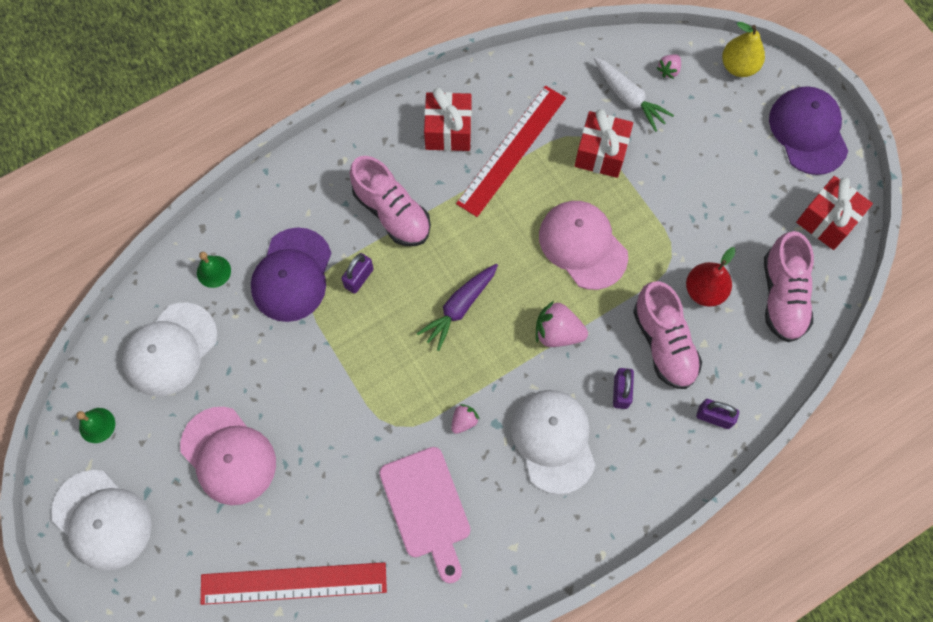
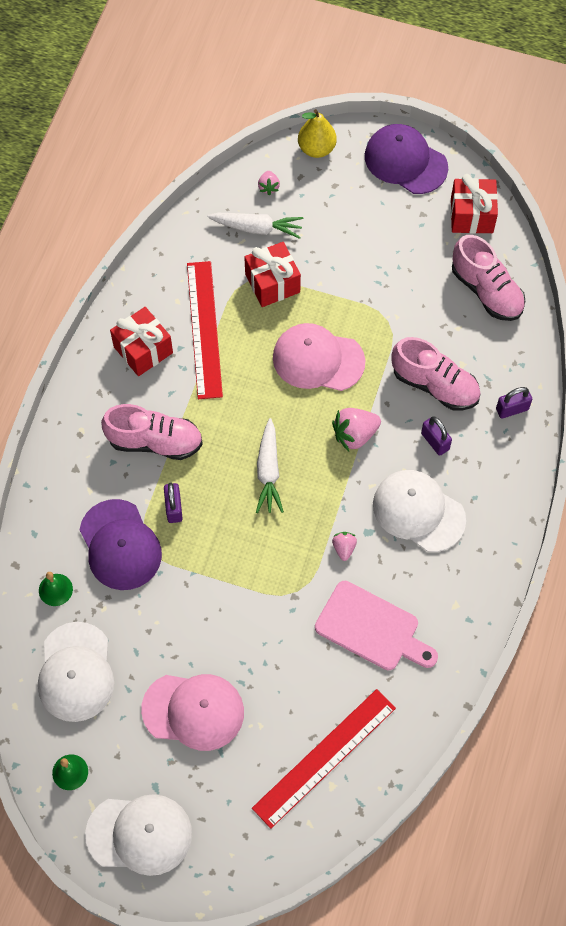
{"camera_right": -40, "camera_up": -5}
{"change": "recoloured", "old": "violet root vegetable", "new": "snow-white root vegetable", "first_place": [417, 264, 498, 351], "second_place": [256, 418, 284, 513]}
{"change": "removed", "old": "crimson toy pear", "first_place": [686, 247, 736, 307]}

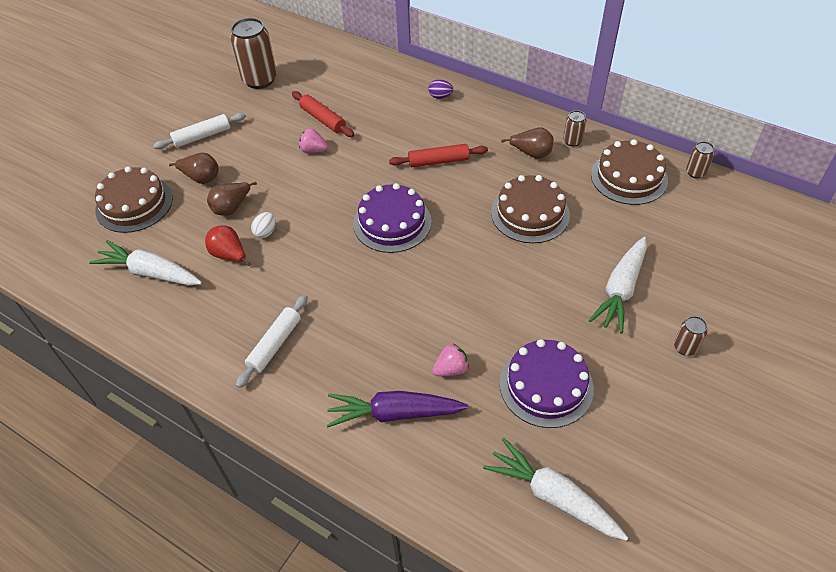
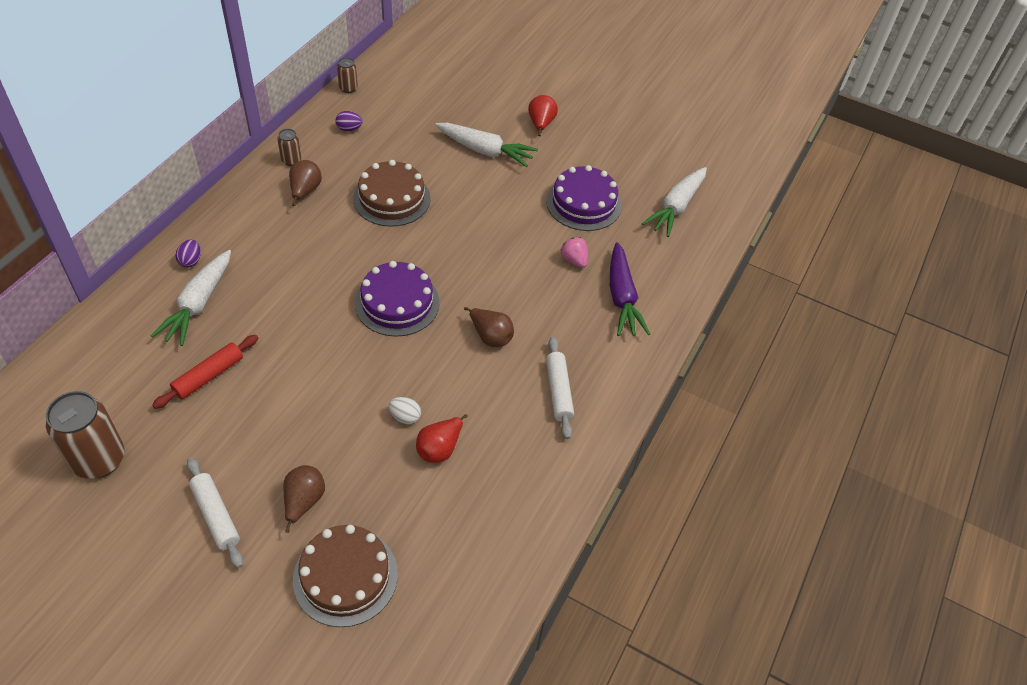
{"camera_right": -100, "camera_up": 0}
{"change": "moved", "old": "snow-white root vegetable", "first_place": [89, 240, 202, 286], "second_place": [151, 250, 231, 346]}
{"change": "moved", "old": "dark brown toy pear", "first_place": [207, 182, 257, 216], "second_place": [464, 307, 514, 347]}
{"change": "turned", "old": "snow-white pastry roller", "first_place": [236, 295, 308, 388], "second_place": [546, 337, 574, 439], "degrees": 60}
{"change": "removed", "old": "rosy berry", "first_place": [299, 128, 328, 153]}
{"change": "removed", "old": "crimson pastry roller", "first_place": [389, 144, 488, 167]}
{"change": "replaced", "old": "dark brown layer cake", "new": "violet egg shape", "first_place": [591, 139, 668, 205], "second_place": [335, 111, 362, 131]}
{"change": "replaced", "old": "dark brown can", "new": "crimson toy pear", "first_place": [674, 316, 708, 356], "second_place": [528, 95, 558, 136]}

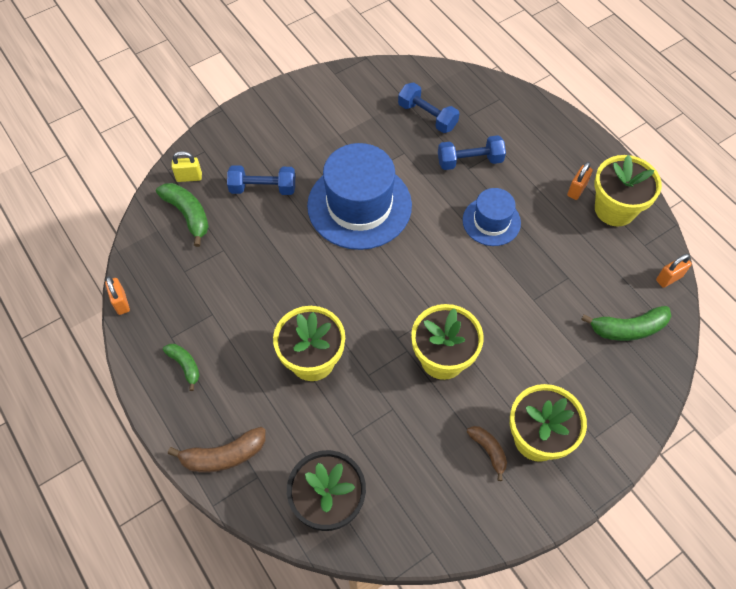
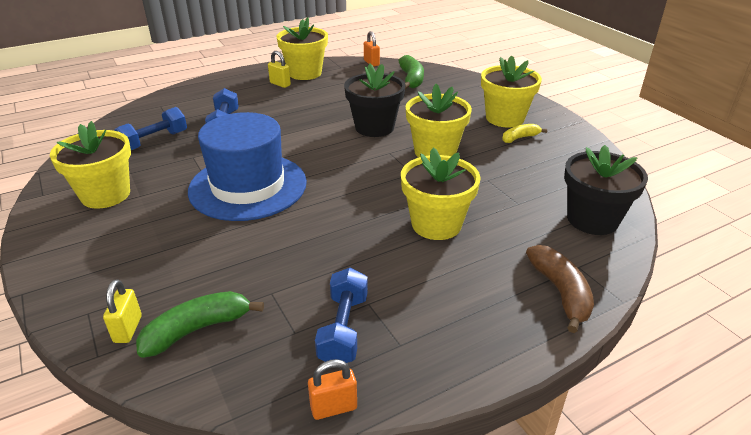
{"camera_right": -85, "camera_up": -25}
{"change": "removed", "old": "emerald banana", "first_place": [163, 344, 200, 391]}
{"change": "moved", "old": "blue free weight", "first_place": [227, 165, 295, 195], "second_place": [315, 268, 368, 363]}
{"change": "removed", "old": "blue tall hat", "first_place": [463, 188, 521, 246]}
{"change": "recoloured", "old": "dark brown banana", "new": "yellow banana", "first_place": [467, 426, 507, 481], "second_place": [502, 124, 547, 143]}
{"change": "recoloured", "old": "bright orange lock", "new": "yellow lock", "first_place": [567, 162, 593, 200], "second_place": [268, 51, 291, 88]}
{"change": "added", "new": "yellow flower pot", "second_place": [50, 121, 131, 209]}
{"change": "added", "new": "black flower pot", "second_place": [344, 64, 405, 137]}

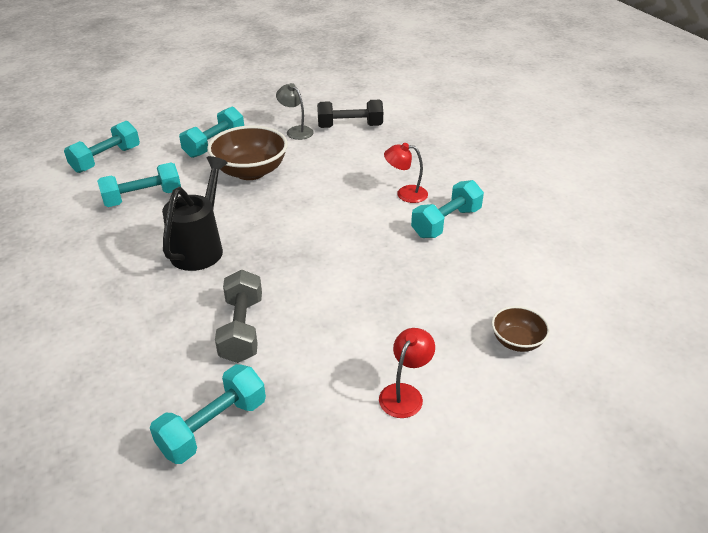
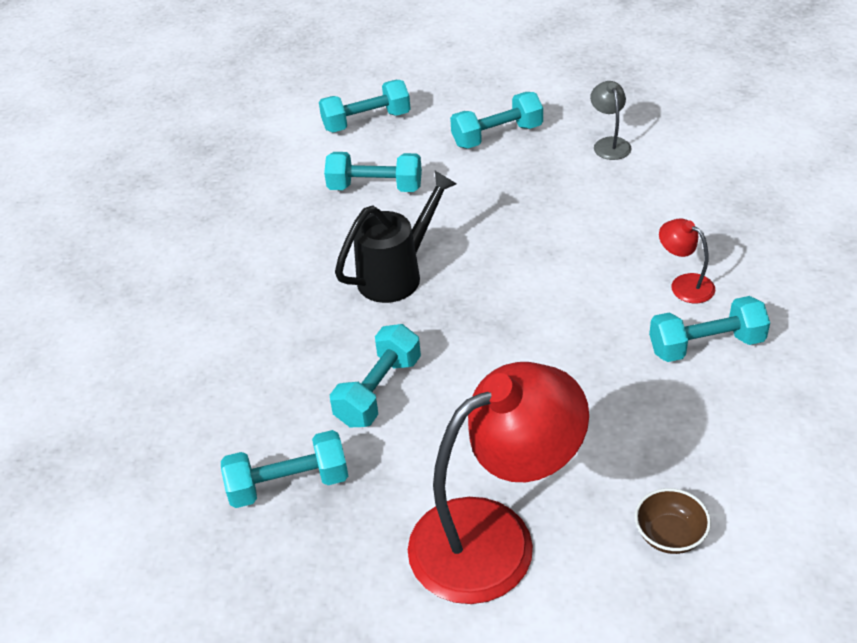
{"camera_right": 35, "camera_up": 5}
{"change": "removed", "old": "dark brown serving bowl", "first_place": [207, 125, 288, 180]}
{"change": "recoloured", "old": "ash-grey free weight", "new": "turquoise free weight", "first_place": [215, 270, 262, 363], "second_place": [330, 324, 421, 427]}
{"change": "removed", "old": "black free weight", "first_place": [317, 100, 383, 128]}
{"change": "resized", "old": "crimson lamp", "first_place": [379, 328, 435, 418], "second_place": [408, 362, 589, 604], "factor": 2.38}

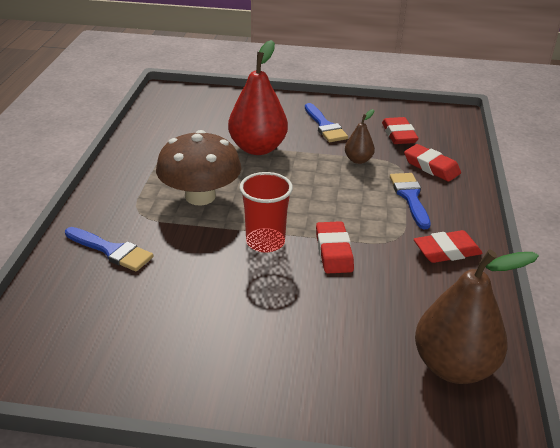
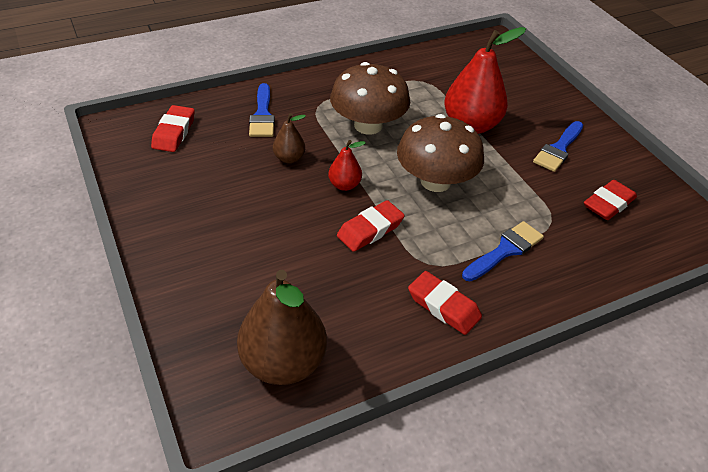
{"camera_right": 55, "camera_up": 10}
{"change": "replaced", "old": "crimson cup", "new": "crimson toy pear", "first_place": [240, 172, 293, 253], "second_place": [328, 140, 366, 191]}
{"change": "moved", "old": "dark brown toy pear", "first_place": [345, 109, 375, 164], "second_place": [273, 113, 306, 163]}
{"change": "moved", "old": "crimson gum eraser", "first_place": [404, 144, 461, 182], "second_place": [151, 105, 195, 152]}
{"change": "added", "new": "dark brown toadstool", "second_place": [397, 114, 484, 192]}

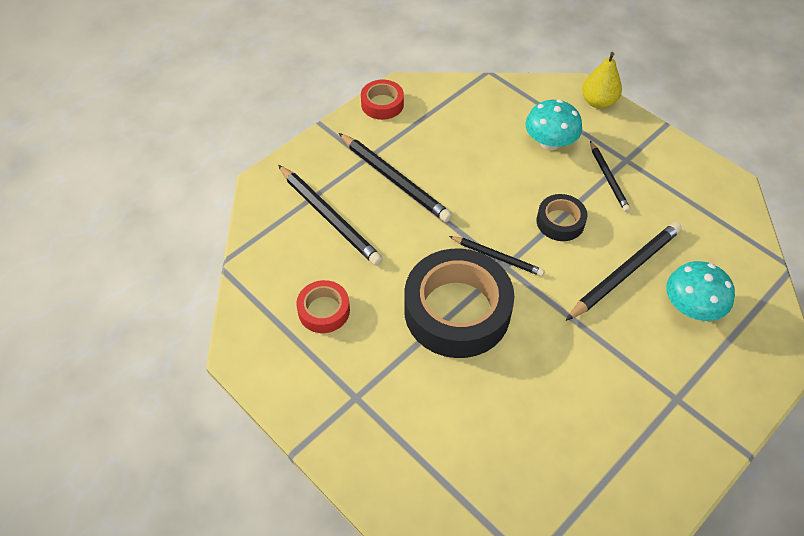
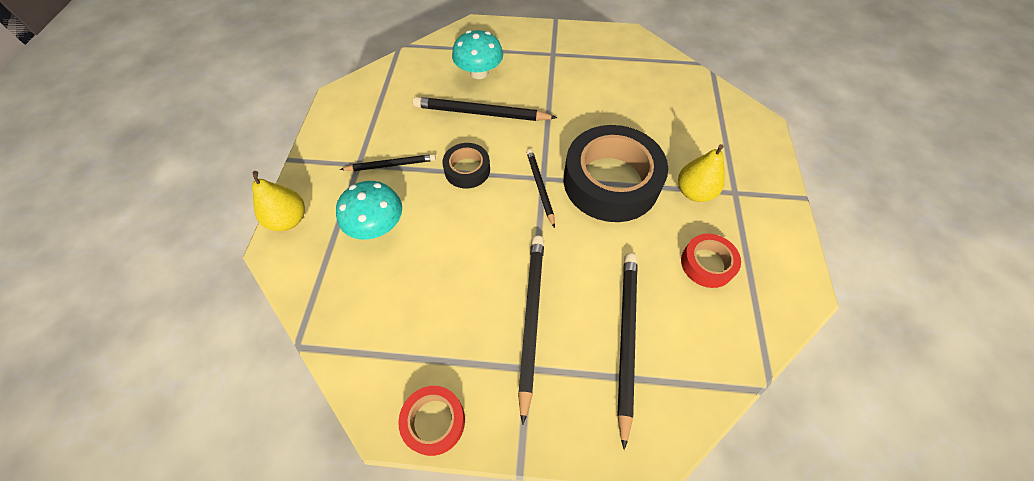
{"camera_right": -130, "camera_up": 5}
{"change": "turned", "old": "black wooden pencil", "first_place": [590, 141, 630, 212], "second_place": [340, 154, 436, 171], "degrees": 45}
{"change": "added", "new": "yellow toy pear", "second_place": [678, 144, 725, 202]}

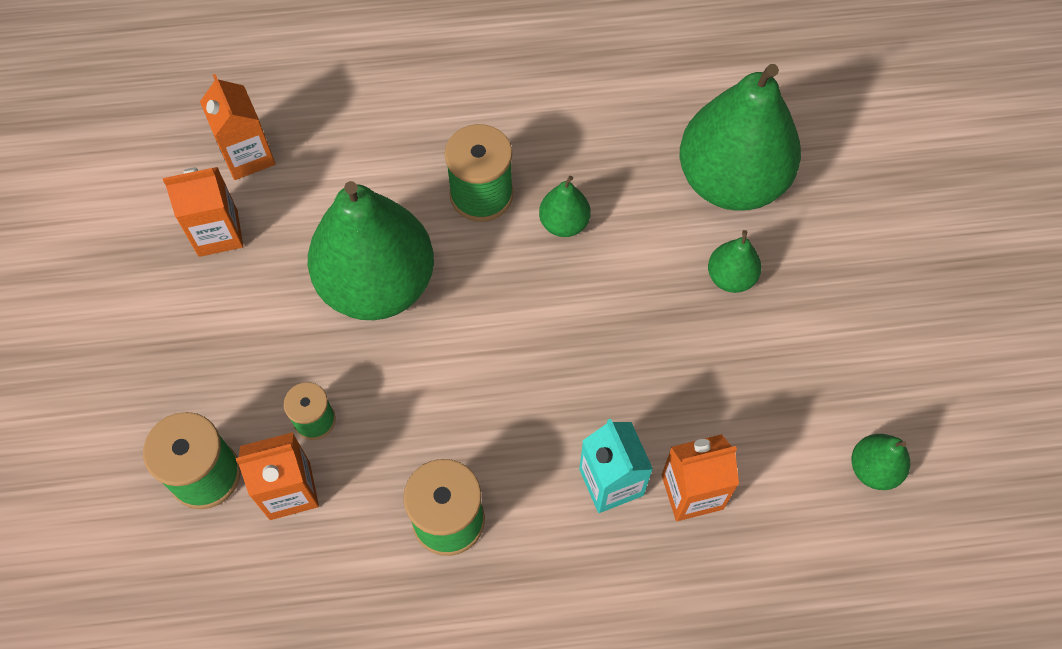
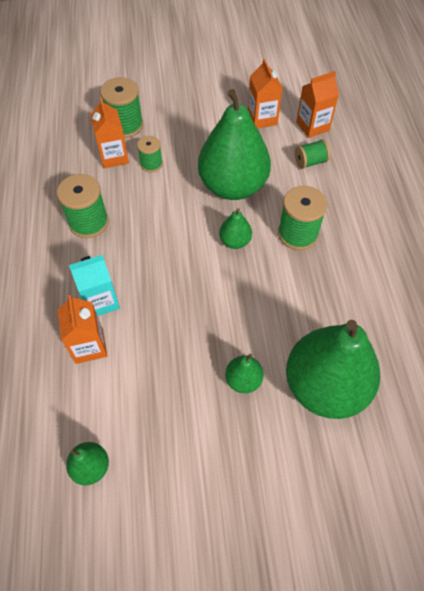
{"camera_right": 90, "camera_up": -5}
{"change": "moved", "old": "emerald toy pear", "first_place": [539, 176, 591, 237], "second_place": [219, 208, 252, 249]}
{"change": "added", "new": "emerald bobbin", "second_place": [295, 139, 330, 169]}

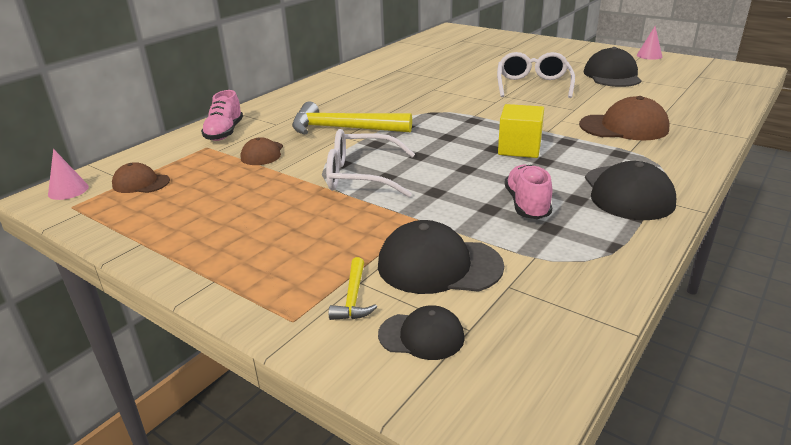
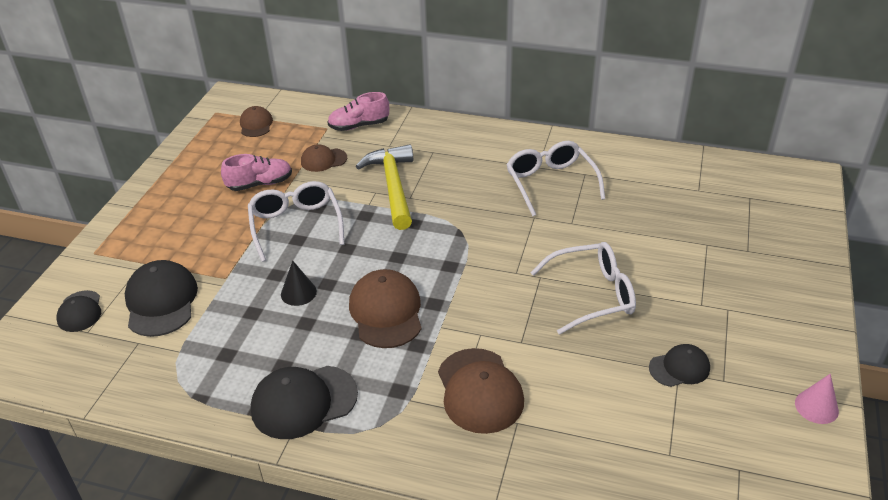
{"camera_right": 70, "camera_up": 10}
{"change": "removed", "old": "rosy cone shape", "first_place": [48, 149, 89, 200]}
{"change": "removed", "old": "yellow claw hammer", "first_place": [329, 257, 377, 320]}
{"change": "replaced", "old": "yellow solid cube", "new": "dark brown baseball cap", "first_place": [498, 104, 544, 158], "second_place": [349, 269, 422, 348]}
{"change": "moved", "old": "rosy shoe", "first_place": [505, 165, 552, 219], "second_place": [221, 154, 292, 191]}
{"change": "resized", "old": "black baseball cap", "first_place": [584, 47, 642, 87], "second_place": [649, 344, 710, 387], "factor": 0.59}
{"change": "added", "new": "black cone shape", "second_place": [281, 260, 317, 306]}
{"change": "added", "new": "snow-white eyeglasses", "second_place": [506, 141, 605, 216]}

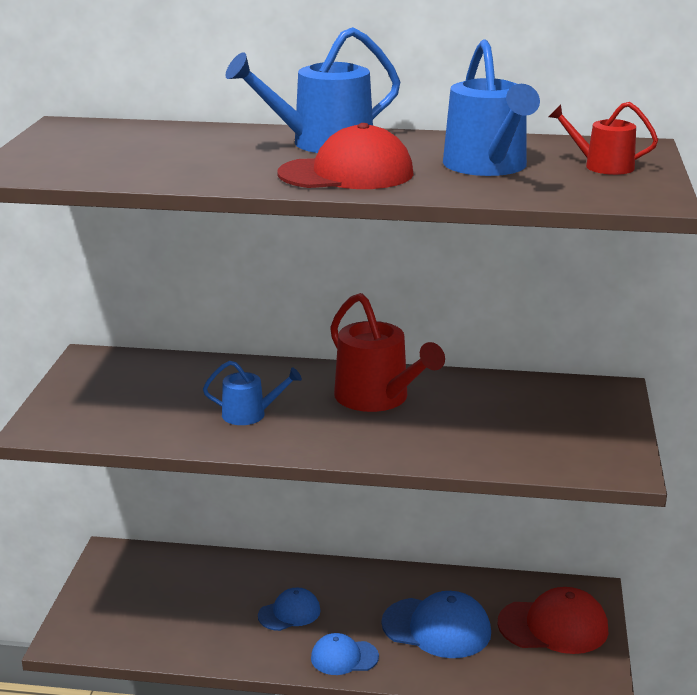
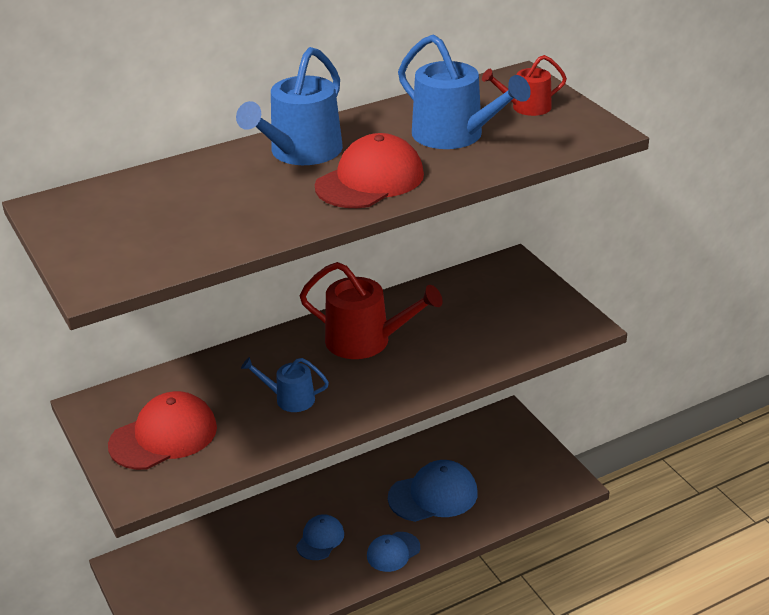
{"camera_right": -35, "camera_up": 10}
{"change": "turned", "old": "blue sprinkling can", "first_place": [203, 361, 302, 425], "second_place": [241, 357, 329, 412], "degrees": -135}
{"change": "moved", "old": "crimson baseball cap", "first_place": [498, 587, 608, 654], "second_place": [108, 391, 217, 470]}

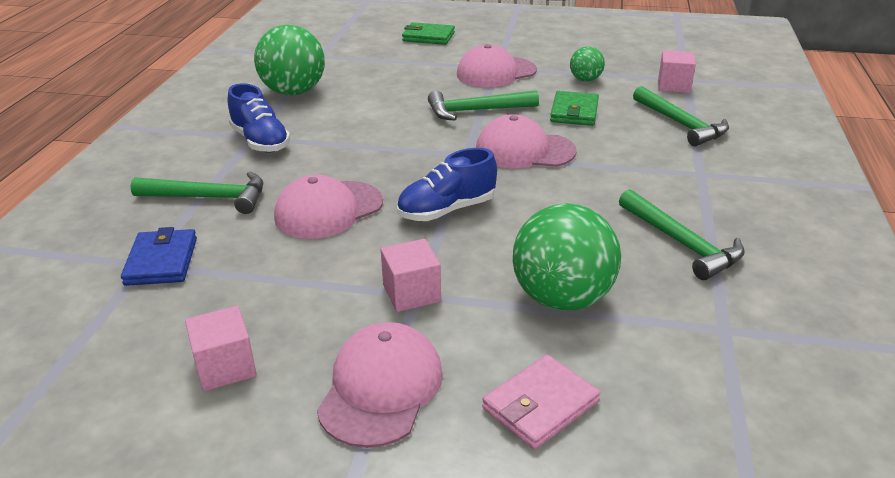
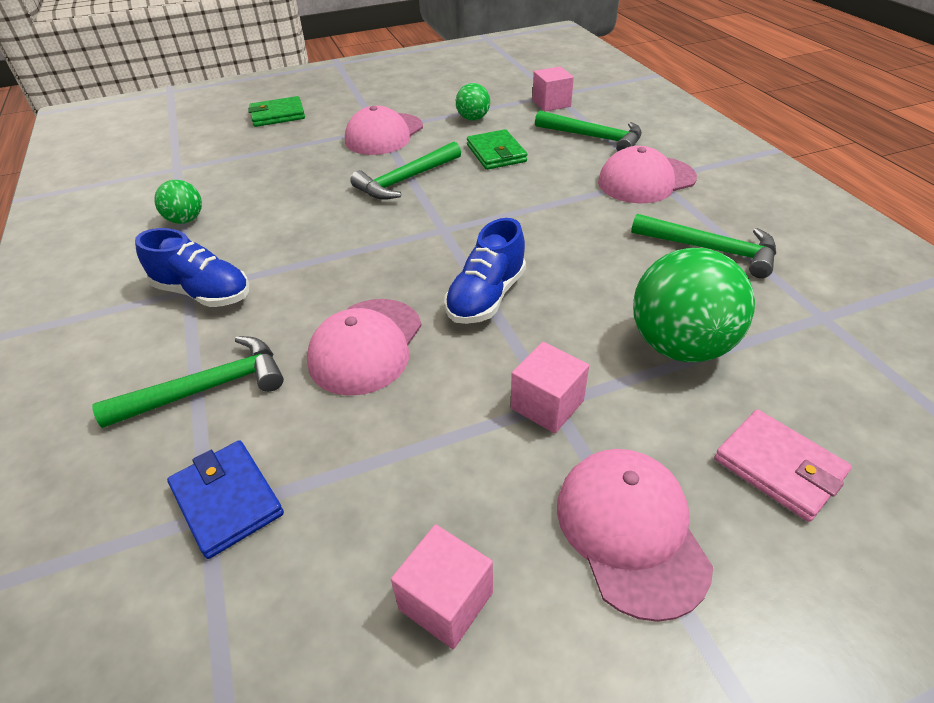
{"camera_right": -30, "camera_up": 10}
{"change": "resized", "old": "emerald sphere", "first_place": [254, 25, 325, 95], "second_place": [154, 180, 202, 224], "factor": 0.52}
{"change": "moved", "old": "rosy baseball cap", "first_place": [476, 114, 577, 168], "second_place": [598, 146, 697, 203]}
{"change": "turned", "old": "rosy card wallet", "first_place": [482, 354, 600, 450], "second_place": [714, 410, 852, 522], "degrees": -60}

